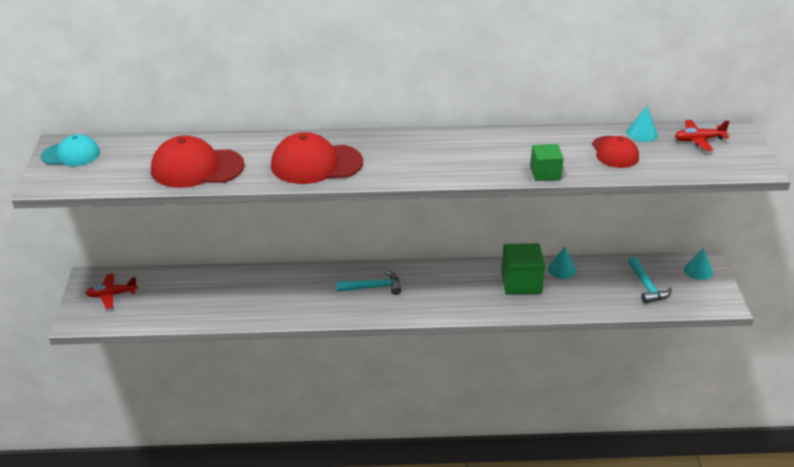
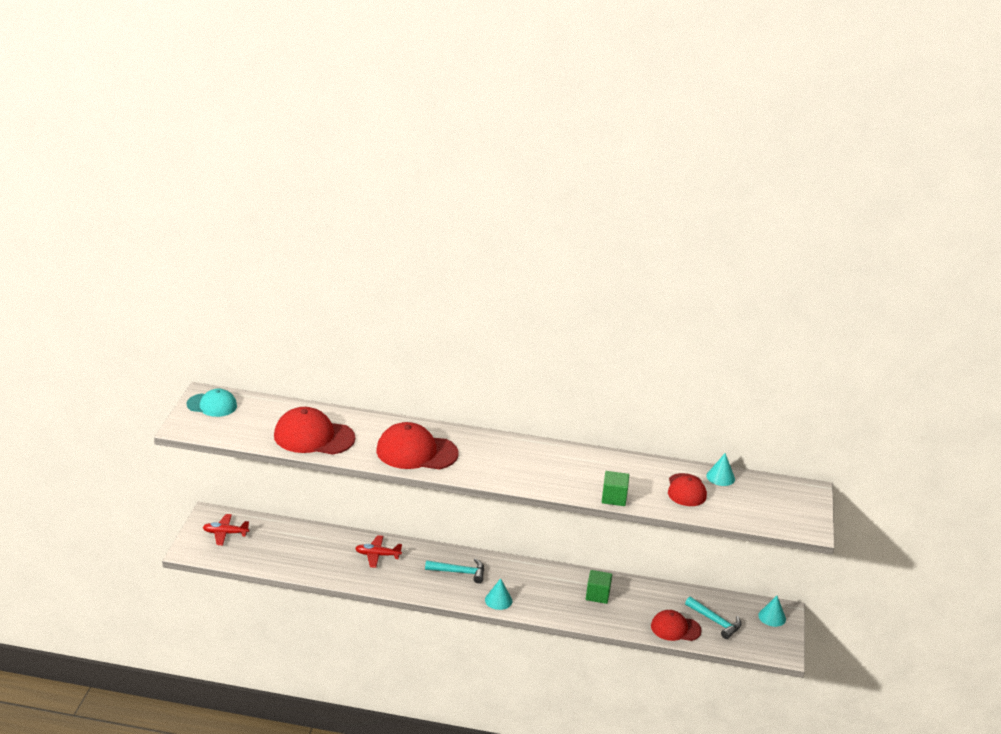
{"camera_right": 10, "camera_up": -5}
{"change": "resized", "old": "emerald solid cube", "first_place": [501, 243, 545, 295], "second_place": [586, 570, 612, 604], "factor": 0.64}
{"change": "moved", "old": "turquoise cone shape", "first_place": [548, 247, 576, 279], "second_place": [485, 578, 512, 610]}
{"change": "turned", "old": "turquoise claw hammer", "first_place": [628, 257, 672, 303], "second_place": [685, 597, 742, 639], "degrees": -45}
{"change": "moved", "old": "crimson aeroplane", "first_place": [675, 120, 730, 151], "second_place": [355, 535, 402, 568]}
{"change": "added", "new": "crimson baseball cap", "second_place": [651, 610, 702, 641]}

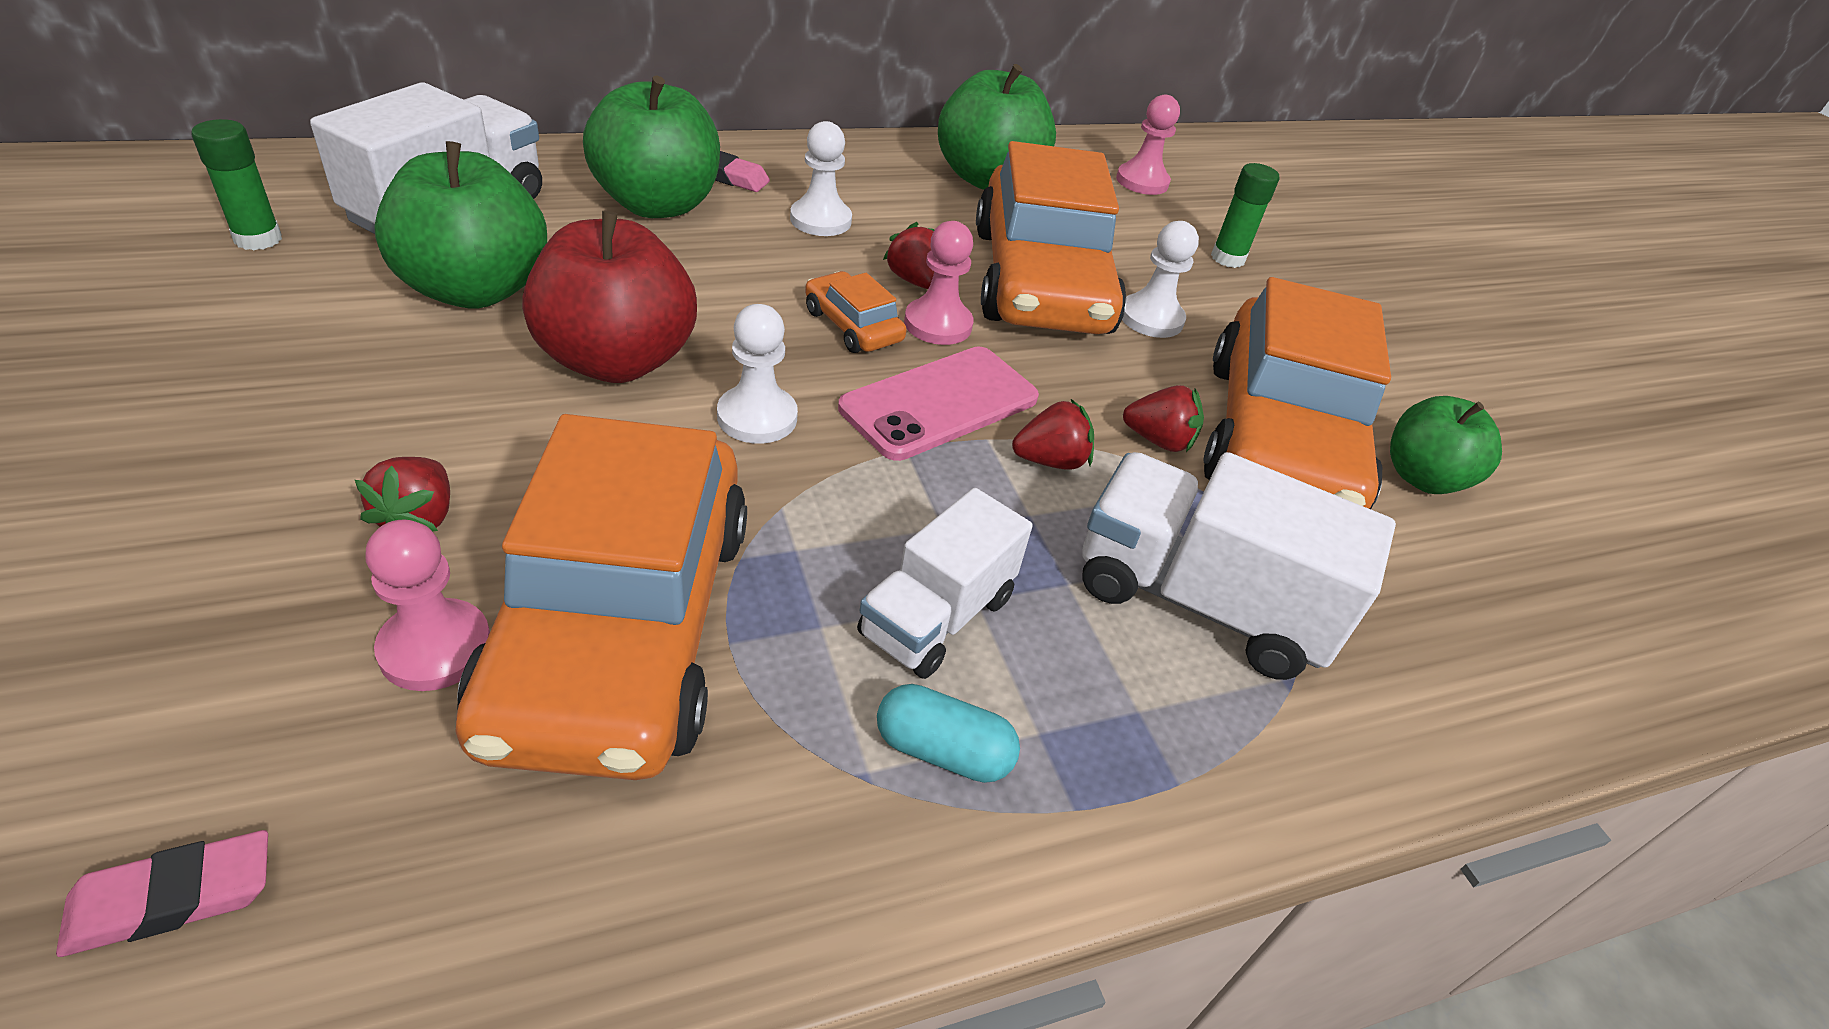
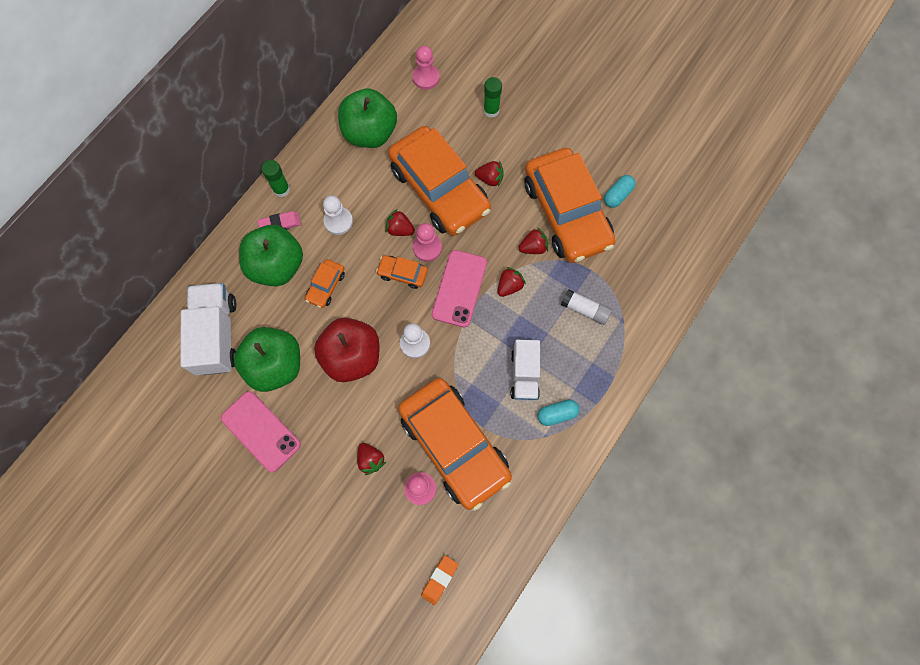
{"camera_right": -30, "camera_up": 30}
{"change": "recoloured", "old": "rosy gum eraser", "new": "bright orange gum eraser", "first_place": [56, 830, 268, 957], "second_place": [421, 556, 459, 605]}
{"change": "moved", "old": "emerald stick of glue", "first_place": [191, 119, 282, 250], "second_place": [262, 160, 290, 197]}
{"change": "replaced", "old": "snow-white toy truck", "new": "snow-white stick of glue", "first_place": [1082, 452, 1396, 680], "second_place": [561, 289, 612, 325]}
{"change": "replaced", "old": "snow-white pawn", "new": "crimson berry", "first_place": [1122, 221, 1199, 338], "second_place": [475, 161, 503, 187]}
{"change": "replaced", "old": "emerald apple", "new": "turquoise capsule", "first_place": [1390, 396, 1502, 494], "second_place": [604, 175, 636, 208]}
{"change": "added", "new": "rosy mobile phone", "second_place": [221, 391, 301, 472]}
{"change": "added", "new": "bright orange car", "second_place": [305, 259, 345, 308]}

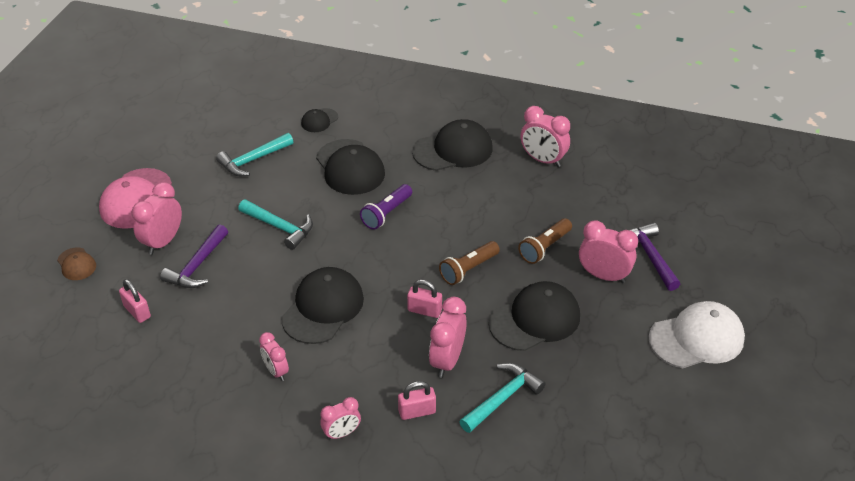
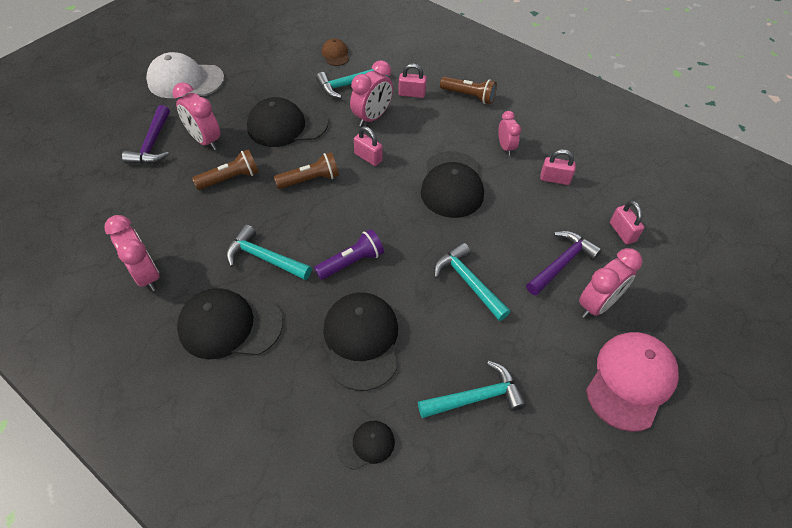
{"camera_right": -160, "camera_up": 10}
{"change": "moved", "old": "dark brown baseball cap", "first_place": [57, 247, 96, 280], "second_place": [322, 38, 349, 66]}
{"change": "turned", "old": "black baseball cap", "first_place": [281, 267, 364, 344], "second_place": [421, 151, 484, 218], "degrees": -45}
{"change": "replaced", "old": "rosy bedside clock", "new": "dark brown torch", "first_place": [320, 397, 361, 440], "second_place": [440, 76, 497, 104]}
{"change": "added", "new": "turquoise claw hammer", "second_place": [226, 224, 312, 280]}
{"change": "added", "new": "rosy lock", "second_place": [540, 149, 576, 185]}

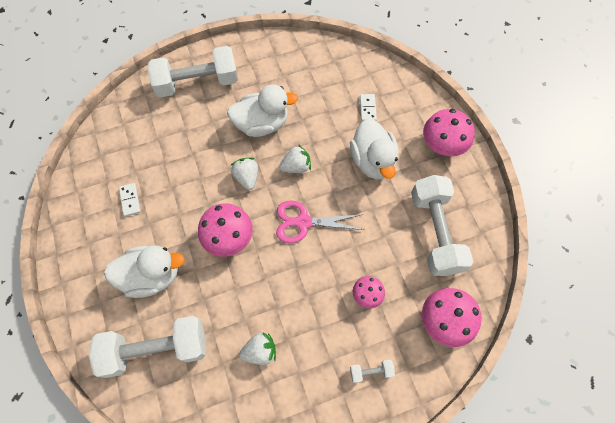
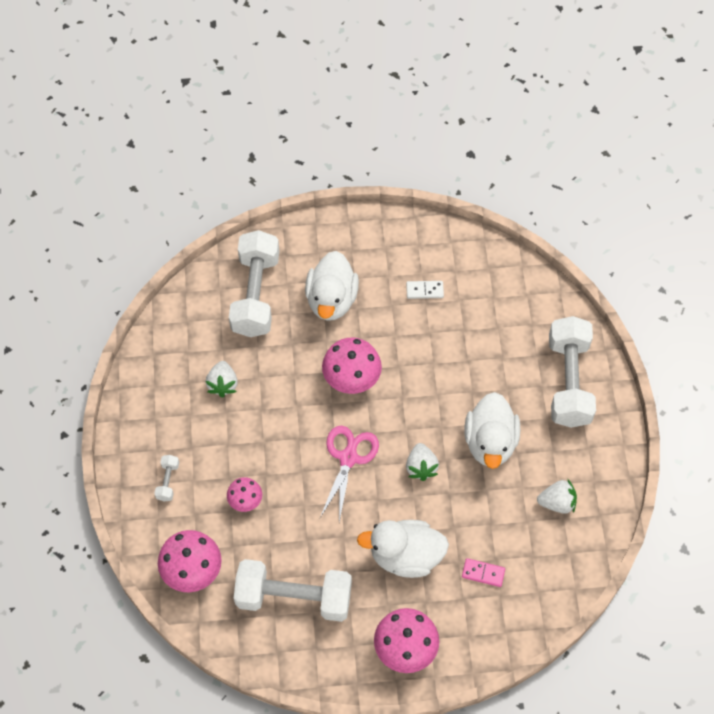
{"camera_right": 105, "camera_up": -5}
{"change": "moved", "old": "snow-white berry", "first_place": [231, 158, 258, 190], "second_place": [537, 478, 577, 514]}
{"change": "recoloured", "old": "snow-white domino", "new": "rosy domino", "first_place": [360, 94, 377, 121], "second_place": [462, 558, 505, 587]}

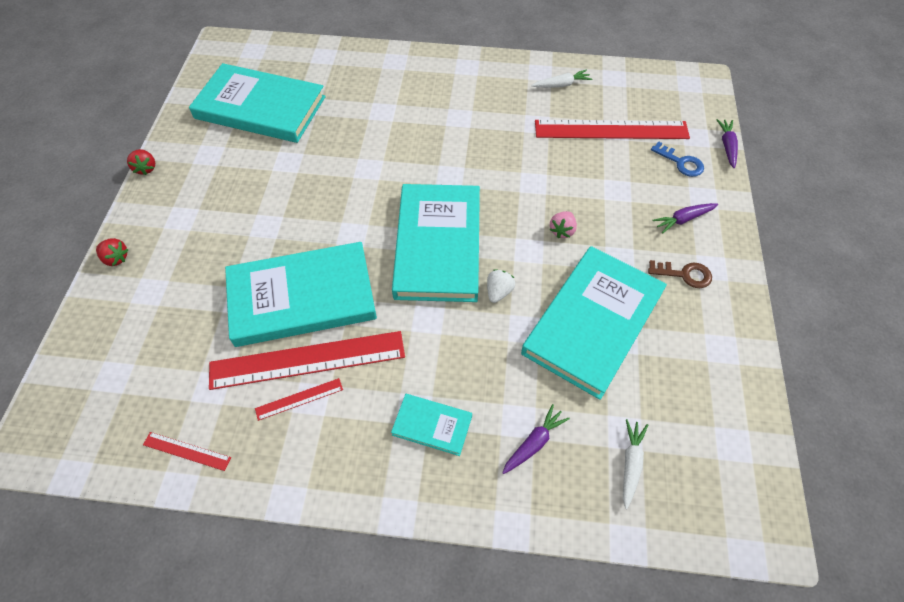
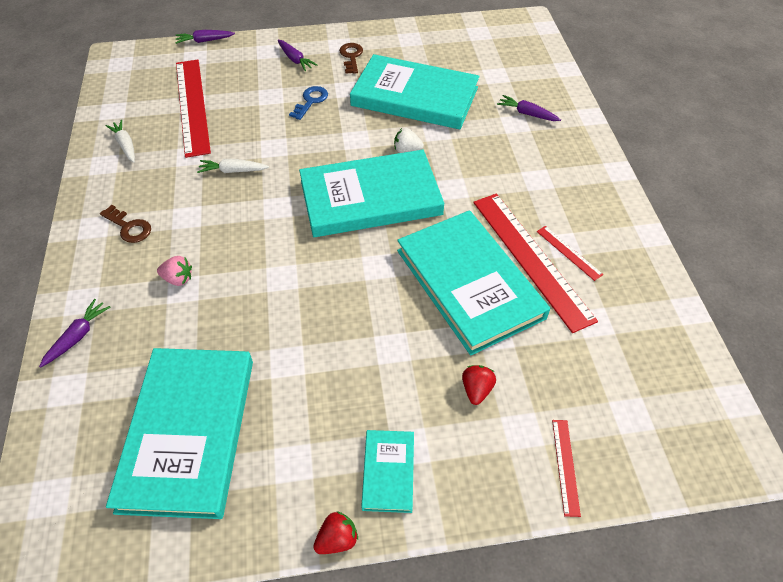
{"camera_right": -105, "camera_up": -5}
{"change": "moved", "old": "crimson berry", "first_place": [96, 238, 128, 266], "second_place": [462, 365, 496, 405]}
{"change": "moved", "old": "crimson measuring stick", "first_place": [143, 432, 231, 471], "second_place": [552, 420, 581, 517]}
{"change": "moved", "old": "turquoise book", "first_place": [391, 394, 472, 456], "second_place": [361, 430, 414, 513]}
{"change": "moved", "old": "rosy berry", "first_place": [550, 211, 577, 238], "second_place": [157, 256, 192, 286]}
{"change": "moved", "old": "snow-white root vegetable", "first_place": [623, 419, 648, 509], "second_place": [197, 159, 269, 173]}
{"change": "moved", "old": "blue door key", "first_place": [651, 141, 704, 177], "second_place": [289, 86, 328, 120]}
{"change": "added", "new": "violet root vegetable", "second_place": [39, 299, 110, 368]}
{"change": "added", "new": "dark brown door key", "second_place": [100, 205, 151, 243]}

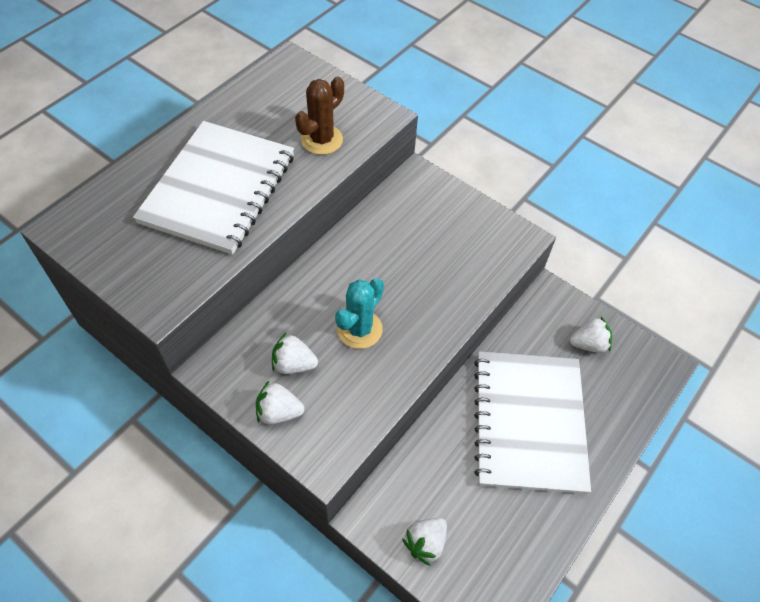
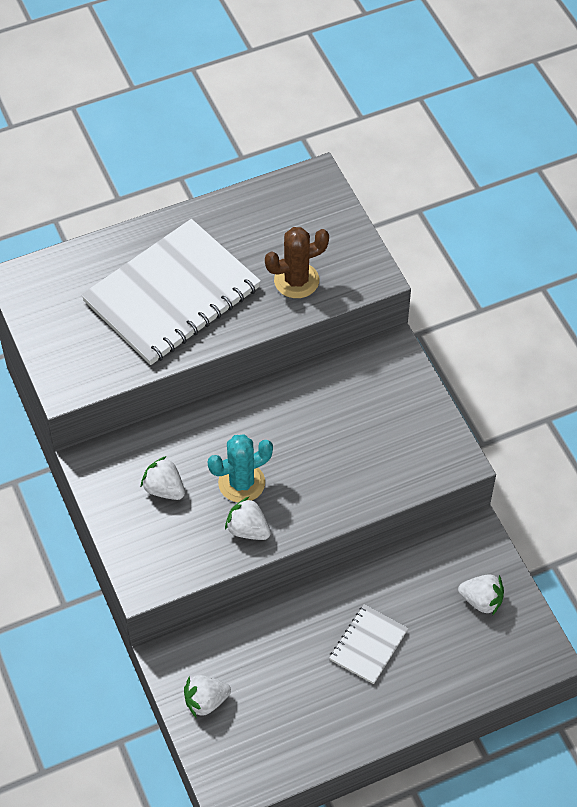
{"camera_right": 30, "camera_up": 0}
{"change": "moved", "old": "snow-white berry", "first_place": [256, 381, 304, 424], "second_place": [225, 496, 271, 540]}
{"change": "resized", "old": "snow-white notepad", "first_place": [474, 352, 591, 494], "second_place": [330, 605, 408, 684], "factor": 0.46}

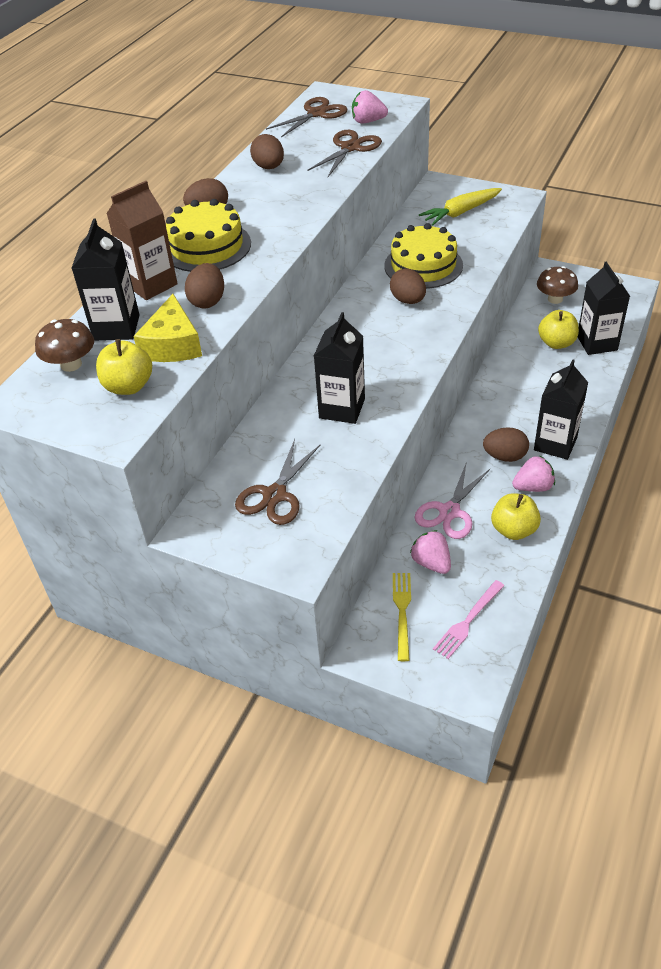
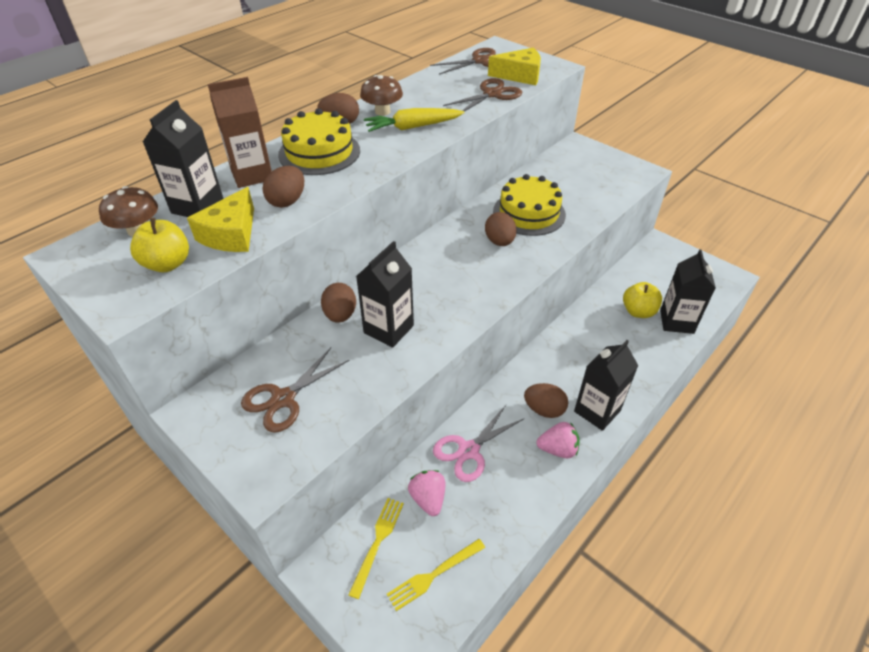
{"camera_right": 15, "camera_up": 0}
{"change": "moved", "old": "dark brown egg shape", "first_place": [250, 134, 284, 169], "second_place": [321, 283, 356, 323]}
{"change": "replaced", "old": "rosy berry", "new": "yellow piece of cheese", "first_place": [352, 90, 388, 123], "second_place": [488, 48, 541, 85]}
{"change": "moved", "old": "yellow root vegetable", "first_place": [419, 188, 502, 225], "second_place": [364, 108, 465, 132]}
{"change": "recoloured", "old": "rosy dinner fork", "new": "yellow dinner fork", "first_place": [433, 580, 505, 659], "second_place": [387, 539, 485, 611]}
{"change": "removed", "old": "yellow apple", "first_place": [491, 493, 541, 540]}
{"change": "moved", "old": "dark brown toadstool", "first_place": [537, 266, 578, 304], "second_place": [360, 75, 403, 116]}

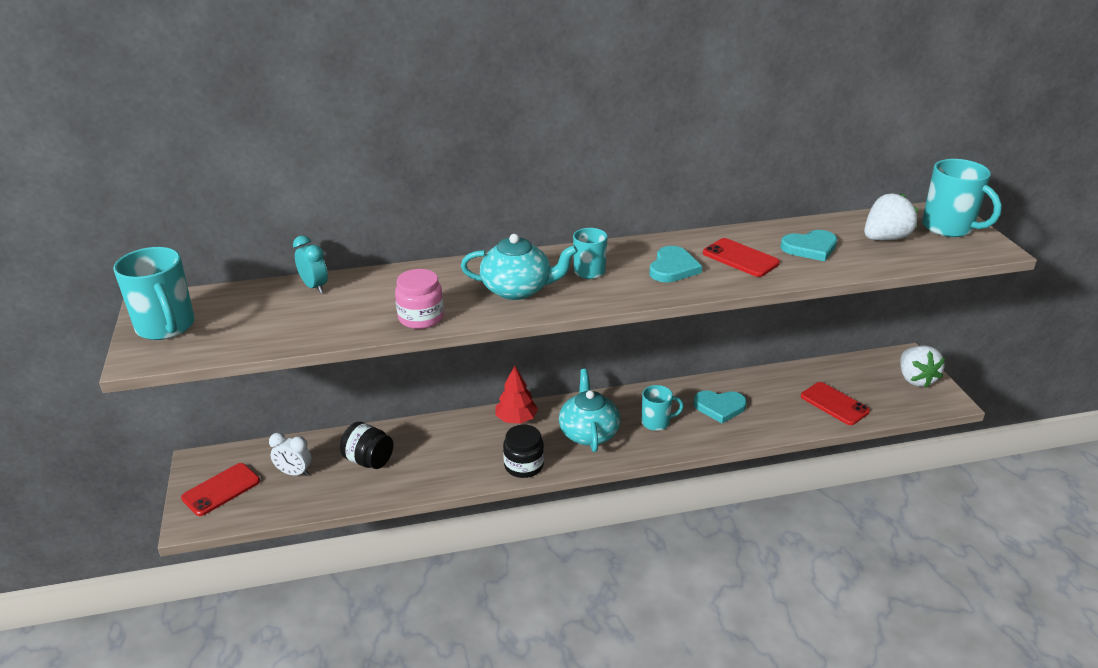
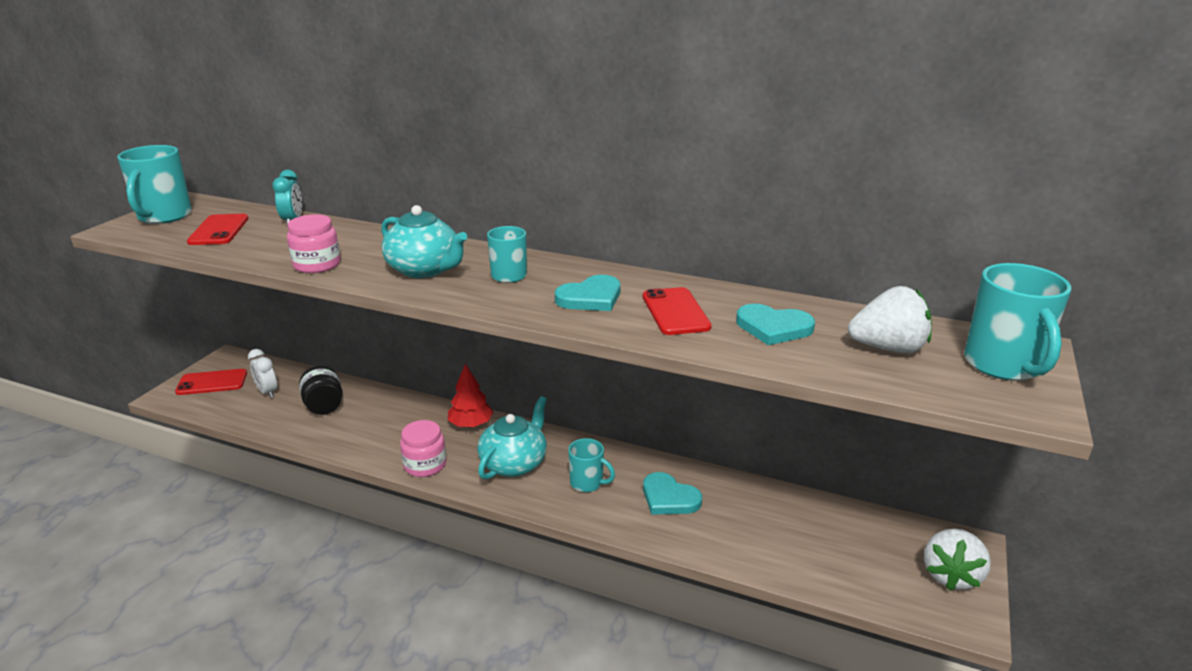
{"camera_right": 35, "camera_up": -5}
{"change": "recoloured", "old": "black jar", "new": "rosy jar", "first_place": [503, 425, 544, 478], "second_place": [400, 420, 446, 477]}
{"change": "moved", "old": "crimson mobile phone", "first_place": [801, 382, 870, 425], "second_place": [187, 214, 249, 245]}

